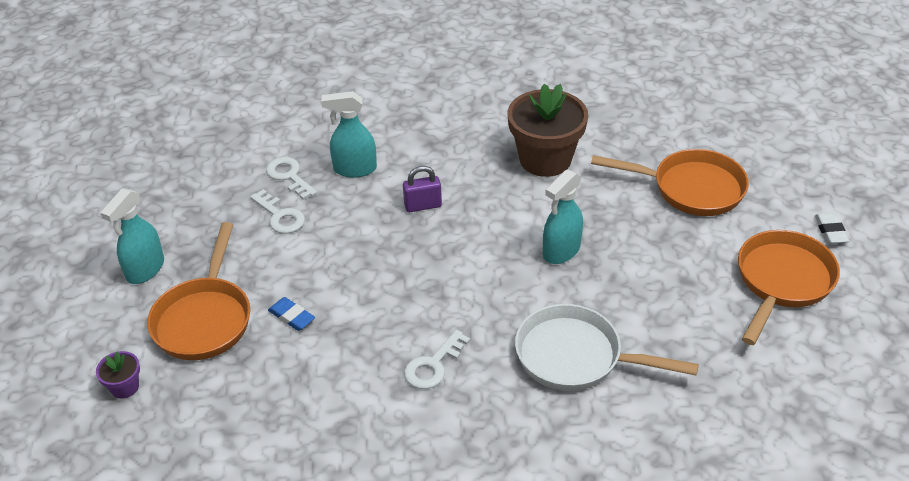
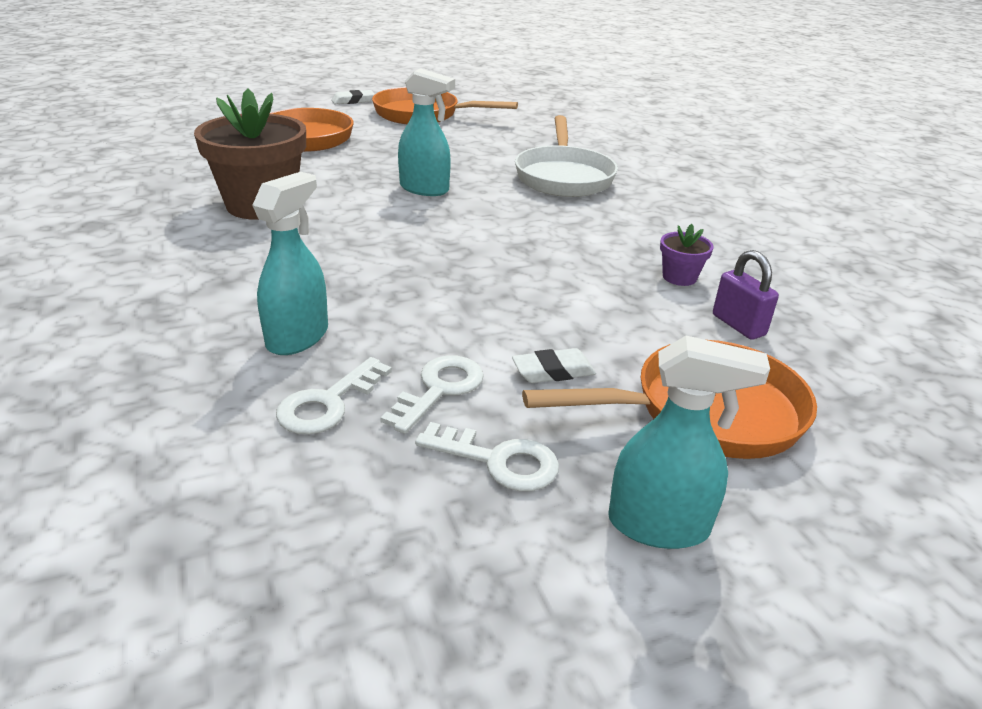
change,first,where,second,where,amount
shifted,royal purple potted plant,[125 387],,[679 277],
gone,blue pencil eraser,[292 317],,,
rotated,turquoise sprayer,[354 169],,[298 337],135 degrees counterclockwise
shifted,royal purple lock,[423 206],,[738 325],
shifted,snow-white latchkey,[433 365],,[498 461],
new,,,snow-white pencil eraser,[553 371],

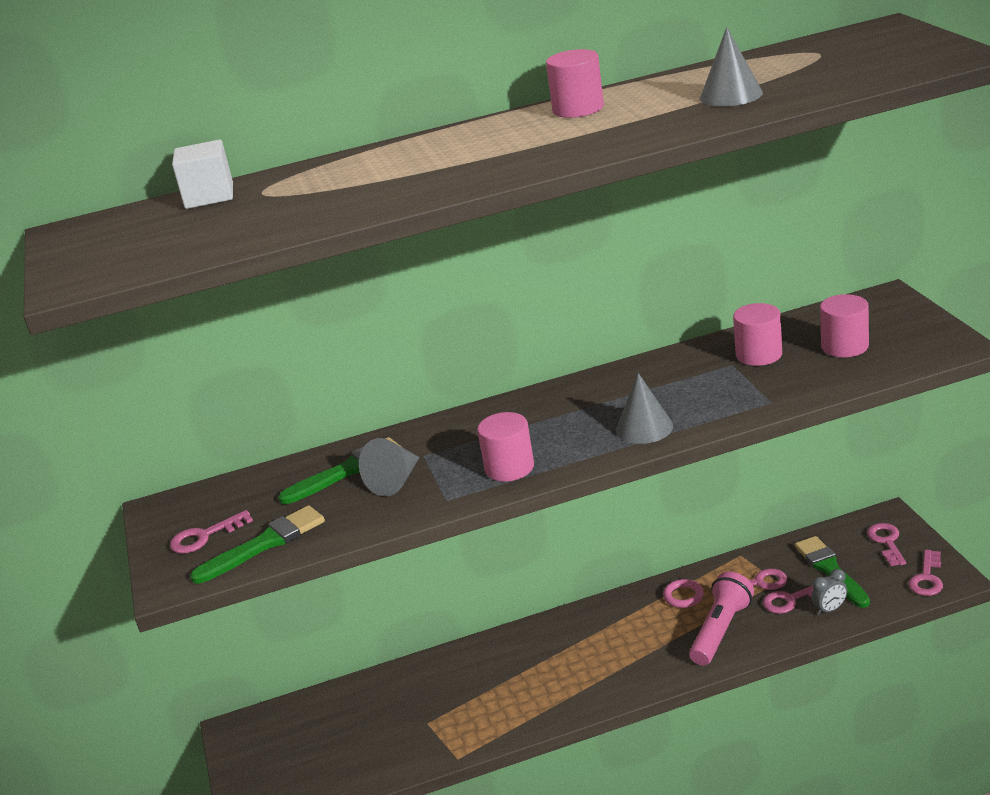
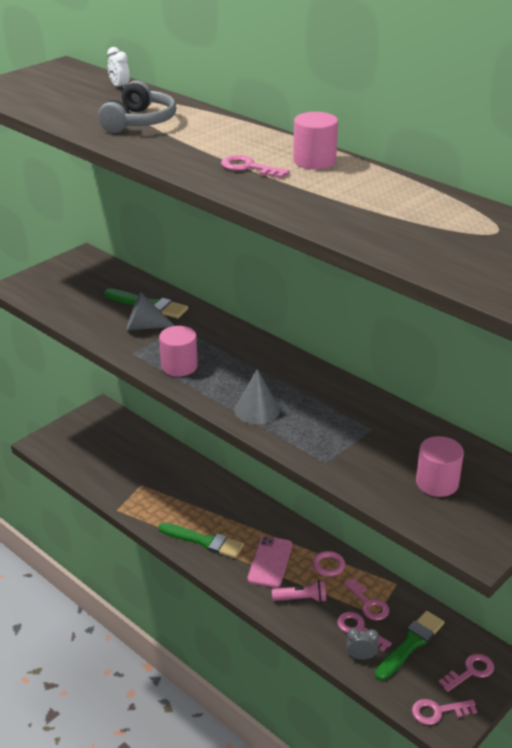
change,first,where,second,where,amount
shifted,rose-pink latchkey,[204 536],,[249 167],
swapped,snow-white cube,[209 196],snow-white alarm clock,[119 87],
shifted,green brush,[264 544],,[204 541],
scaled,rose-pink pocket torch,[721 631],,[301 598],x0.64
gone,gray cone,[731 95],,,
gone,rose-pink solid cylinder,[759 355],,,
rotated,gray alarm clock,[829 609],,[361 657],150 degrees clockwise
new,,,gray headset,[139 122],
new,,,rose-pink smartphone,[270 562],

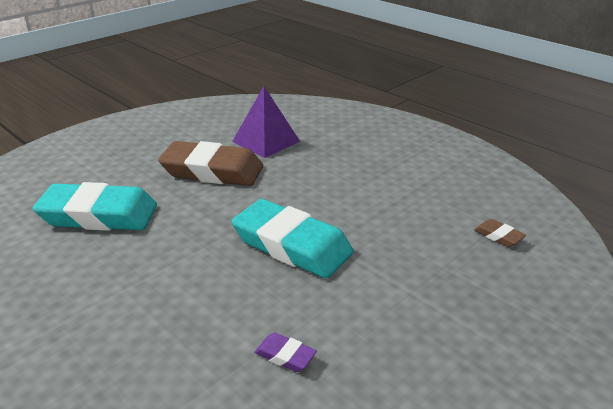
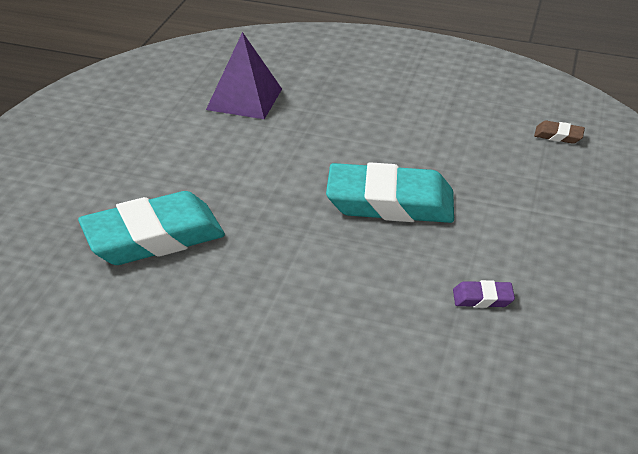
change,first,where,second,where,amount
gone,dark brown pencil eraser,[212 171],,,

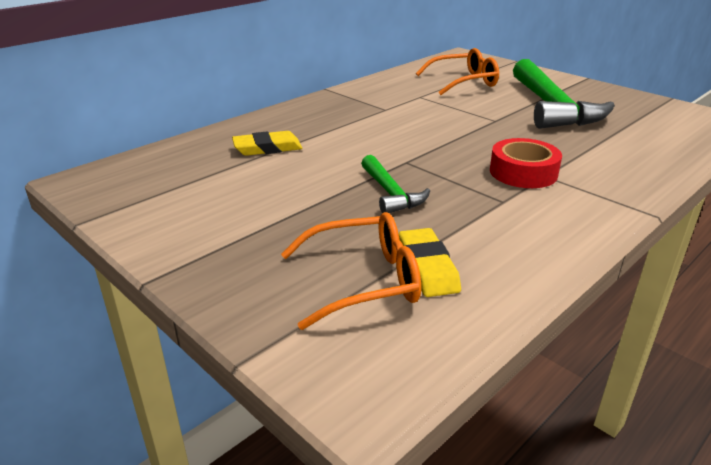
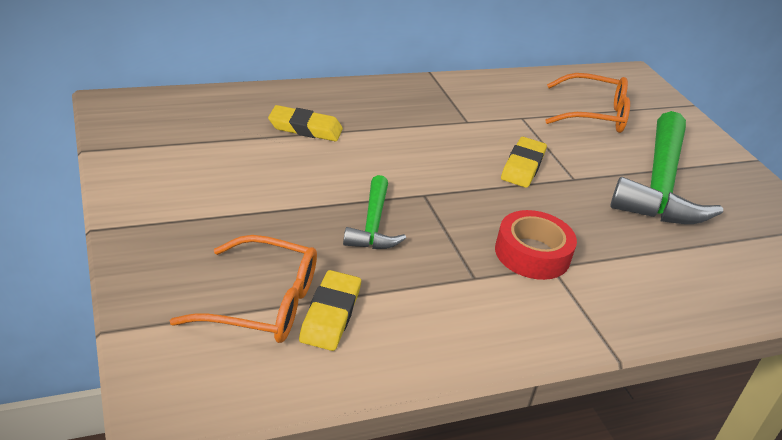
change,first,where,second,where,amount
new,,,bright yellow pencil eraser,[522 166],

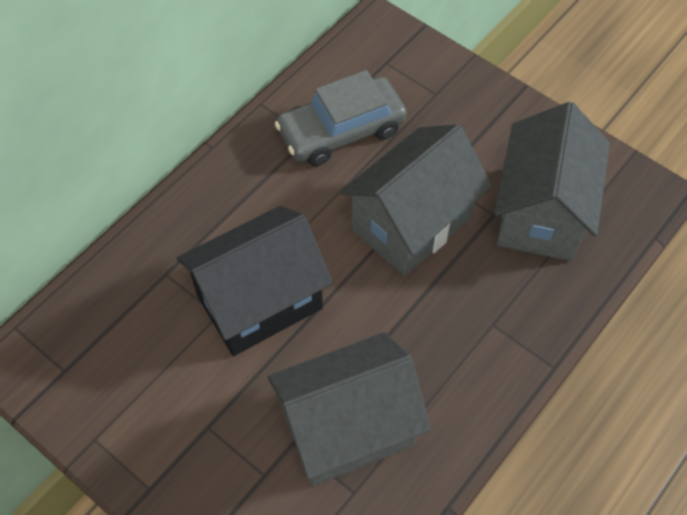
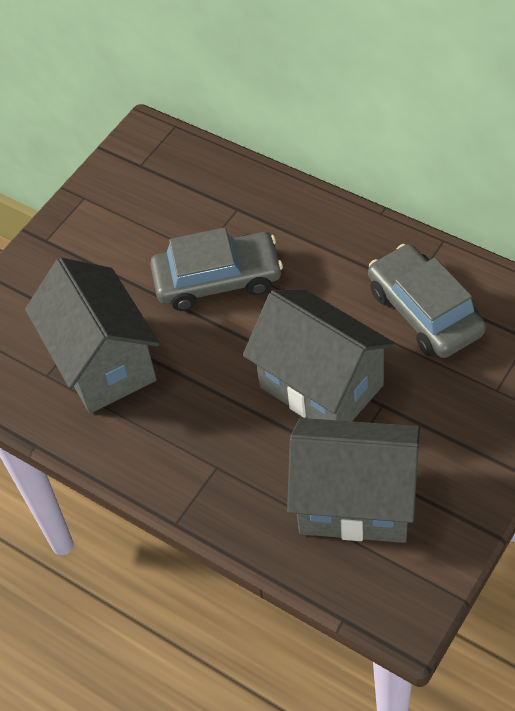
change,first,where,second,where,amount
swapped,jet-black toy house,[260 302],gray car,[217 280],

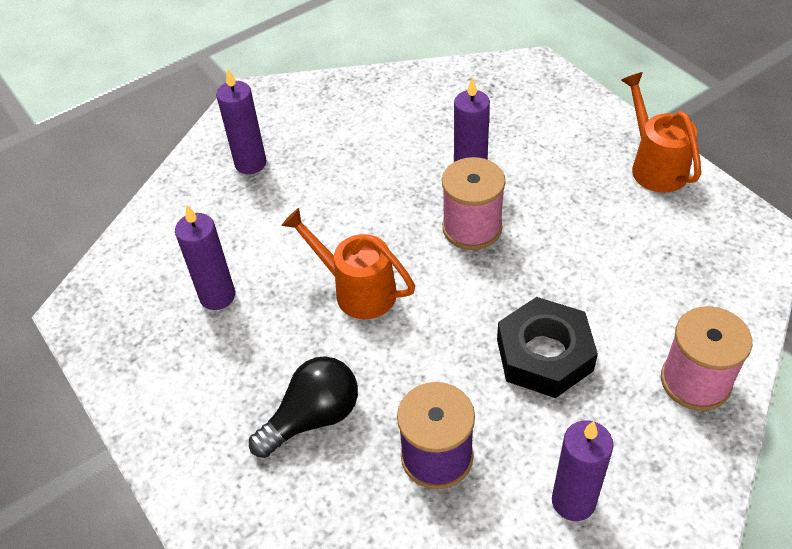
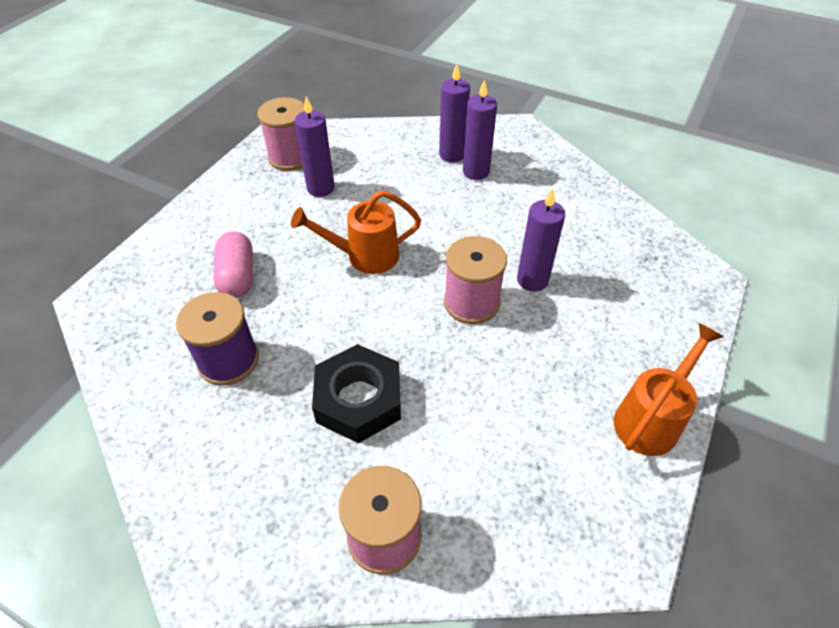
change,first,where,second,where,amount
swapped,jet-black bulb,[313 418],rose-pink capsule,[238 276],
rotated,bright orange watering can,[357 290],,[364 256],105 degrees counterclockwise
shifted,royal purple candle,[573 501],,[476 172],
new,,,rose-pink spool,[291 157],

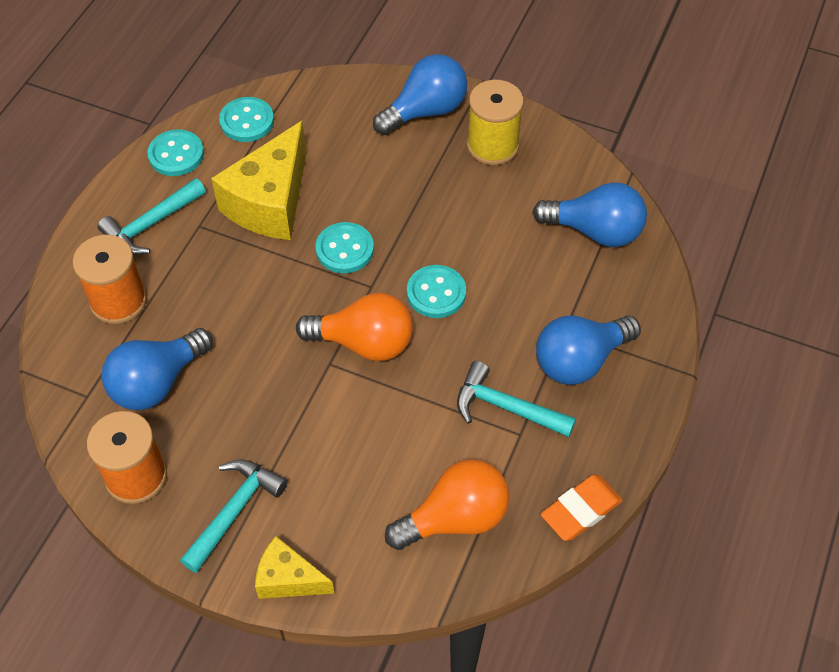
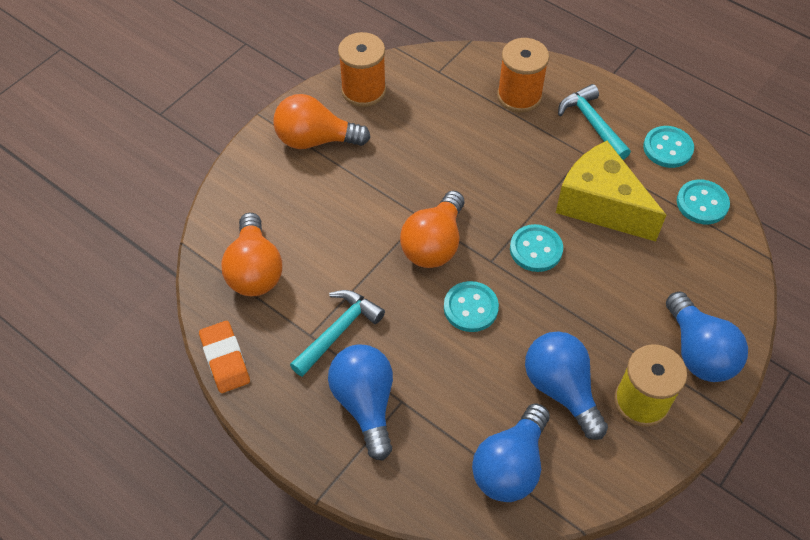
change,first,where,second,where,amount
shifted,blue bulb,[157 382],,[561 389],
swapped,turquoise carpenter's hammer,[235 510],bright orange bulb,[315 140],
gone,bright yellow piece of cheese,[288 579],,,

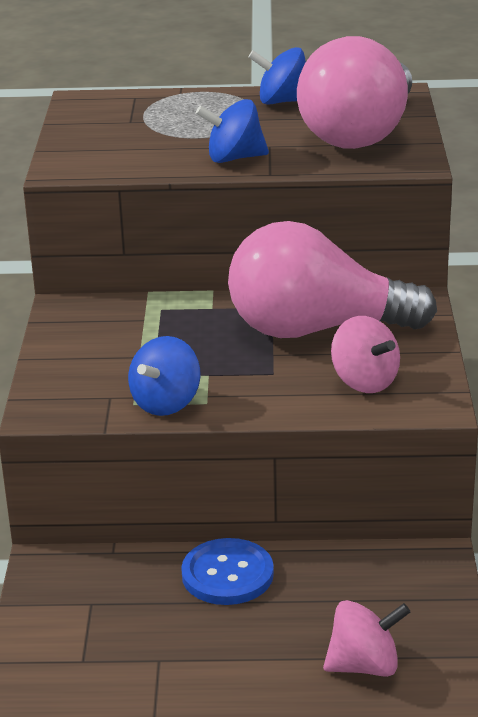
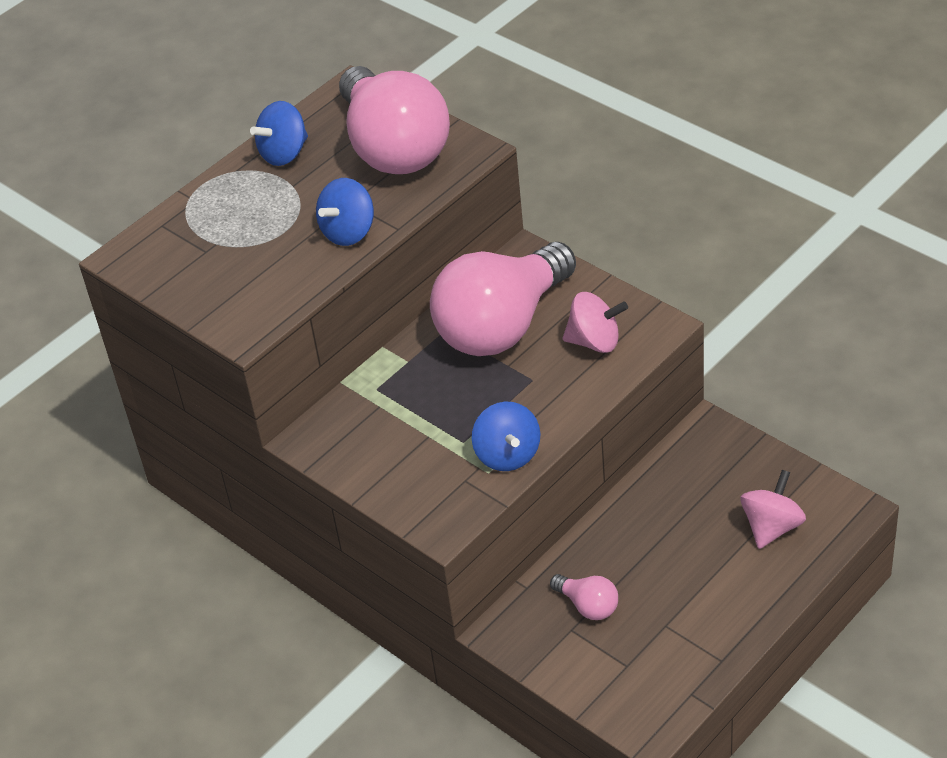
change,first,where,second,where,amount
gone,blue sewing button,[227 574],,,
new,,,rose-pink bulb,[588 606],

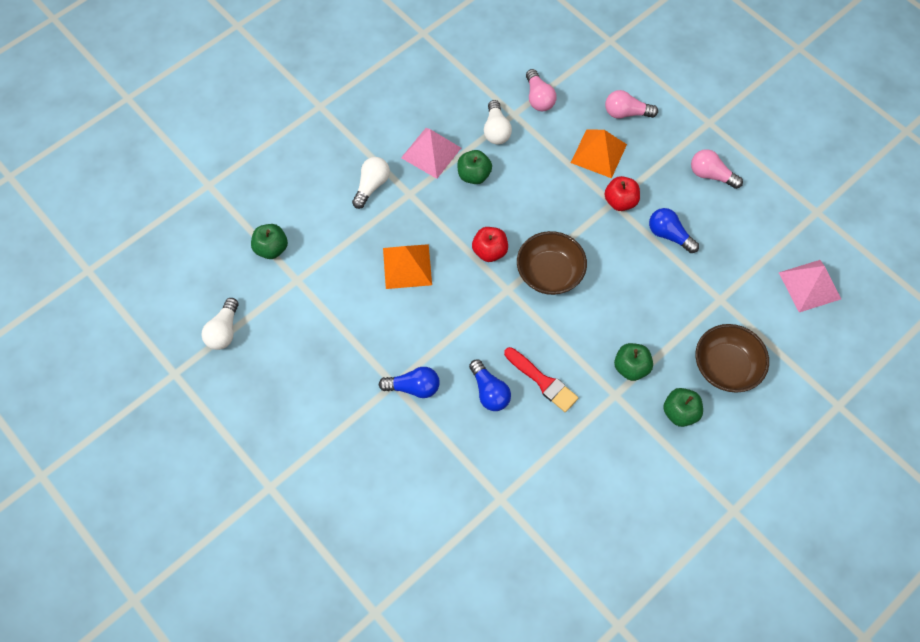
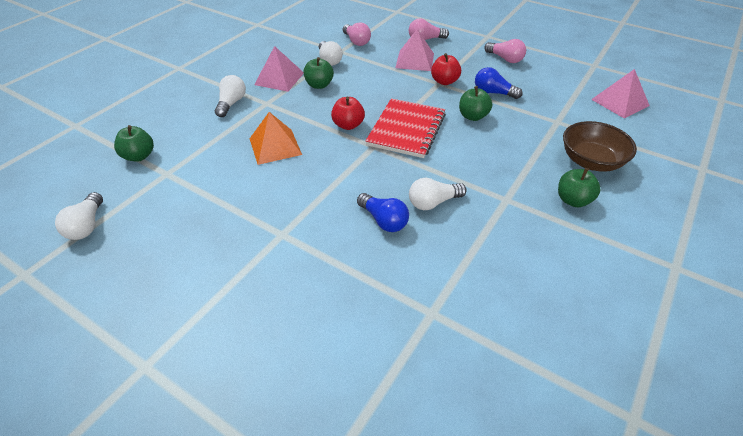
change,first,where,second,where,amount
gone,blue bulb,[413 387],,,
swapped,red brush,[543 381],snow-white bulb,[433 202],
swapped,dark brown deep dish,[549 273],red notepad,[406 130],
repainted,bright orange solid pyramid,[598 153],rose-pink solid pyramid,[414 60],
shifted,green apple fruit,[631 367],,[473 116],
rotated,rose-pink bulb,[711 175],,[505 59],150 degrees counterclockwise

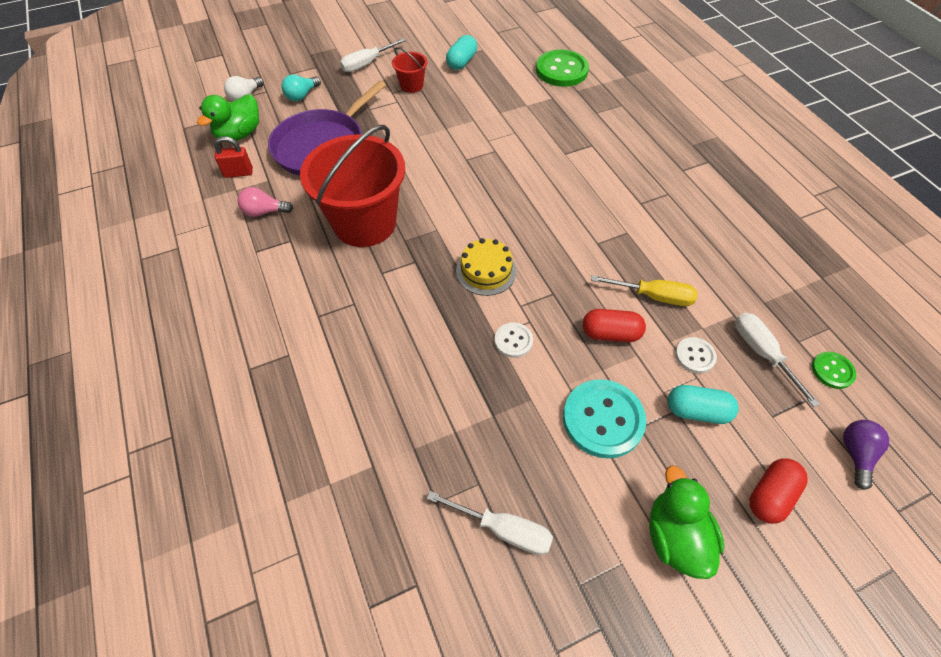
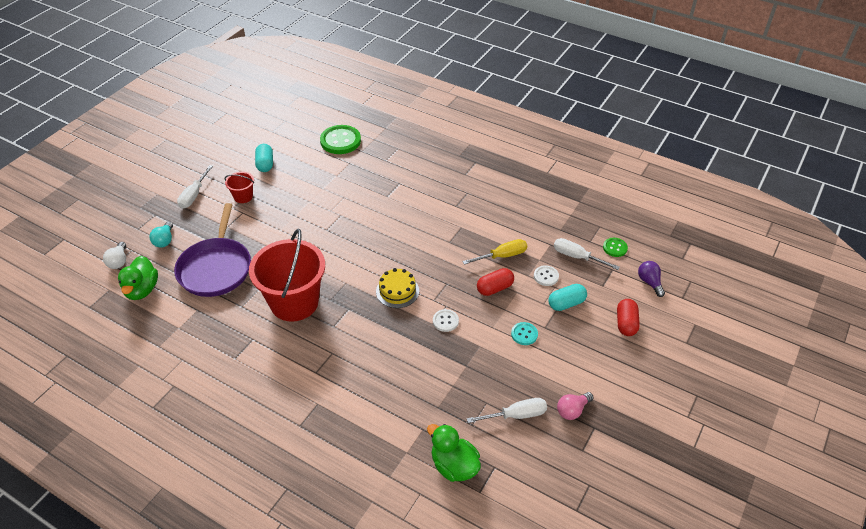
change,first,where,second,where,amount
gone,red lock,[238 173],,,
shifted,rose-pink bulb,[264 212],,[572 410],
scaled,turquoise sewing button,[603 419],,[524 334],x0.52
shifted,green duck,[675 536],,[454 466],

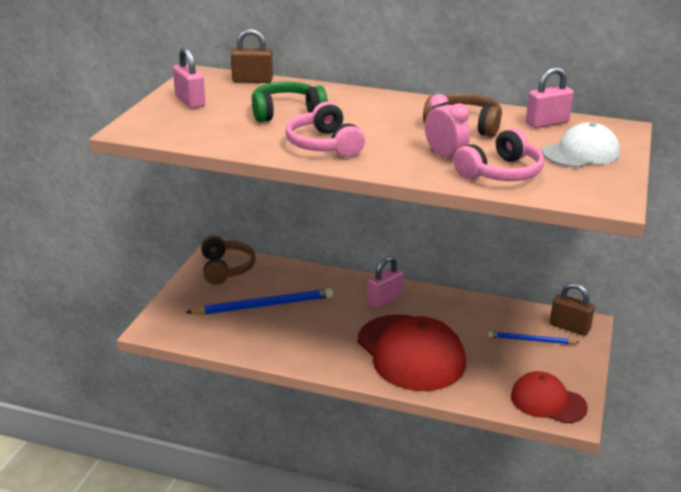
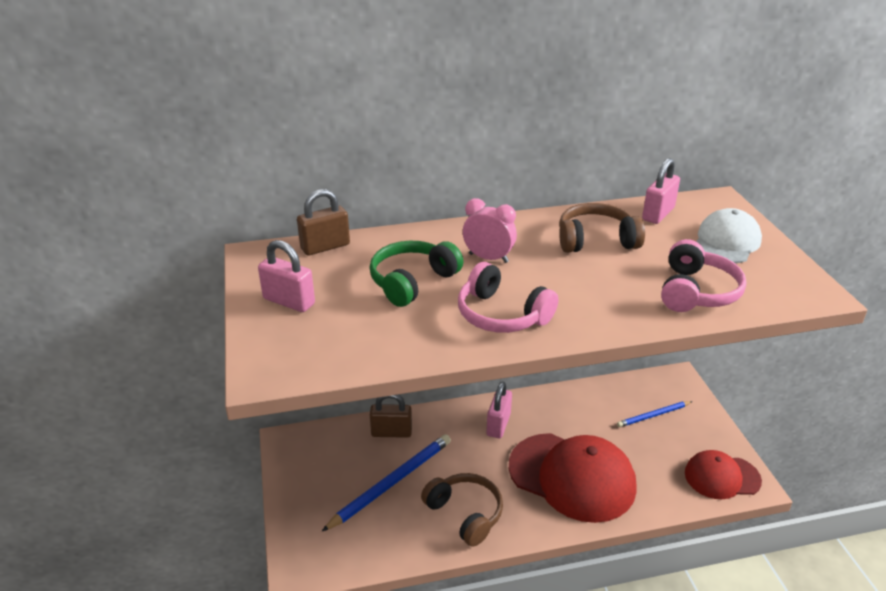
change,first,where,second,where,amount
shifted,dark brown headset,[226 269],,[465 514],
shifted,rose-pink alarm clock,[445 156],,[488 258],
shifted,dark brown lock,[569 327],,[391 432],

